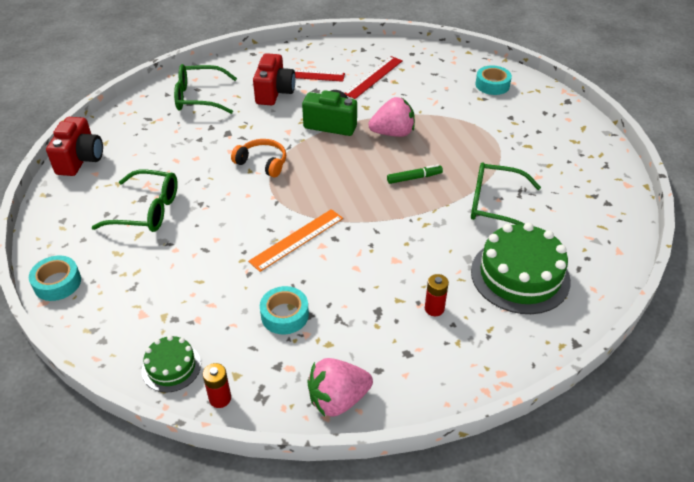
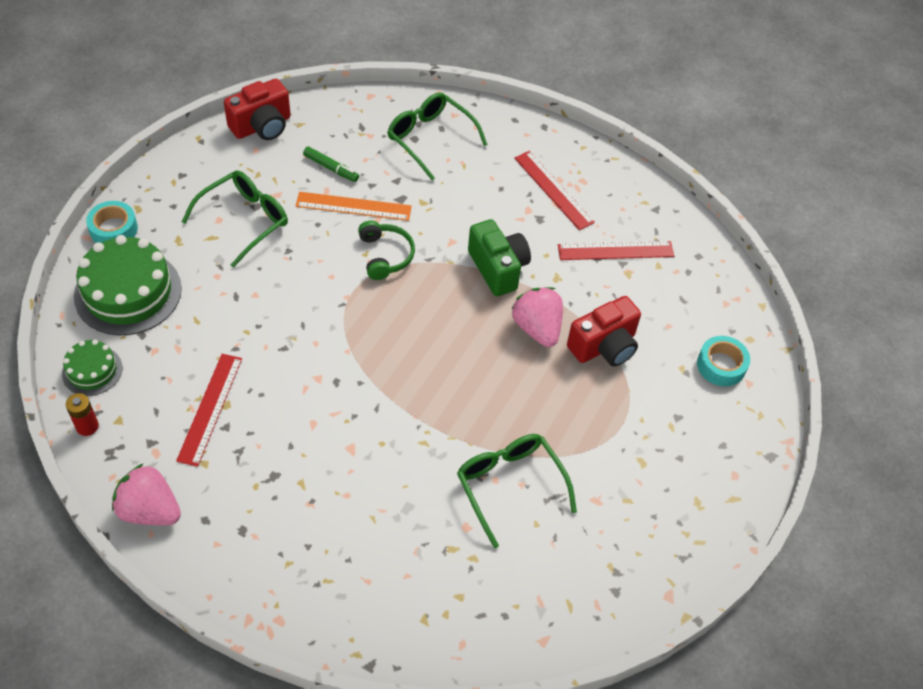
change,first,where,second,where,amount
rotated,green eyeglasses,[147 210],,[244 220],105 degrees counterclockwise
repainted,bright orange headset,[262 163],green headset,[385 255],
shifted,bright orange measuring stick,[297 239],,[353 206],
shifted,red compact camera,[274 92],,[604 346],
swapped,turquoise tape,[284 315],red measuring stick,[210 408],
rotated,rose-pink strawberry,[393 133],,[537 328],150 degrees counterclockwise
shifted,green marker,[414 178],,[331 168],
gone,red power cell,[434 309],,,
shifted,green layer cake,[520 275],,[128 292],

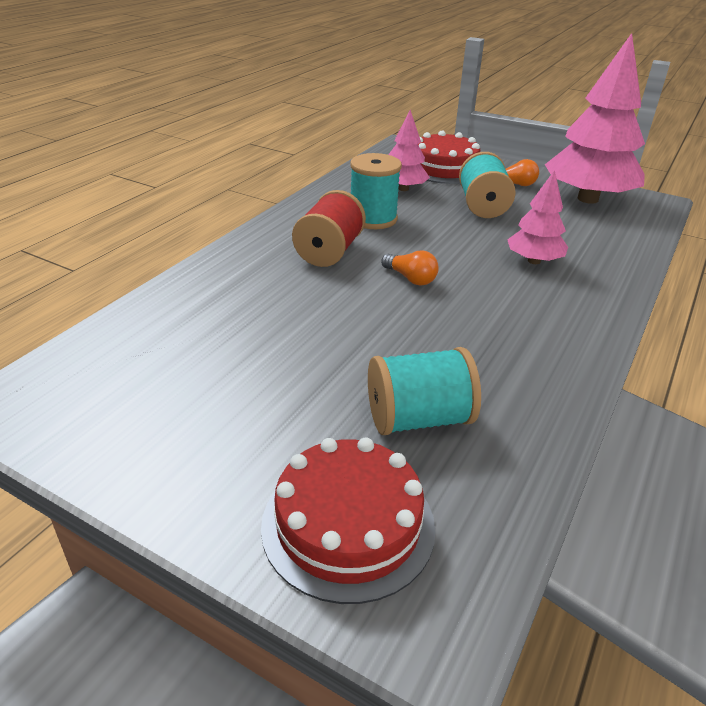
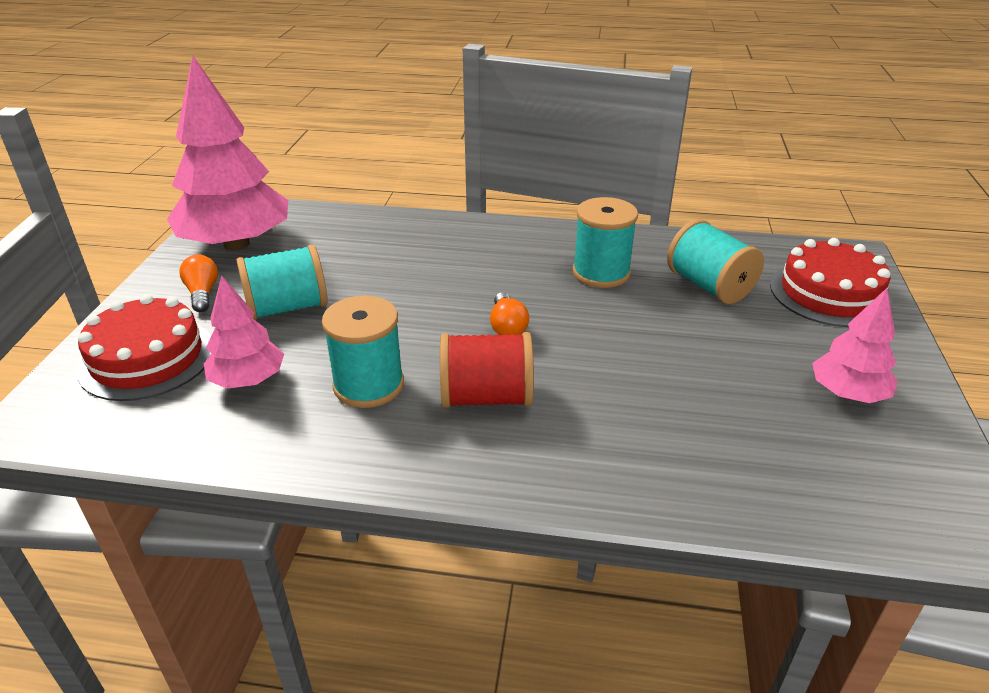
change,first,where,second,where,amount
rotated,bright orange bulb,[410 278],,[507 326],150 degrees clockwise
shifted,rose-pink fir tree,[533 261],,[847 394],
new,,,turquoise spool,[601 273],

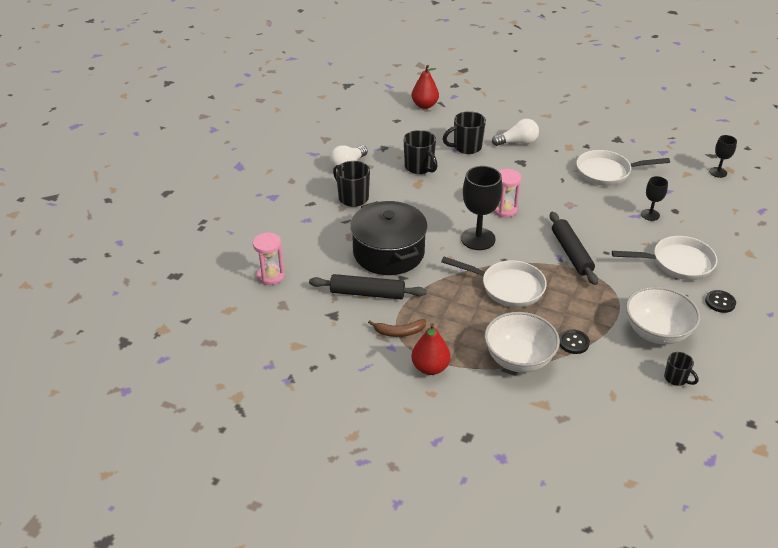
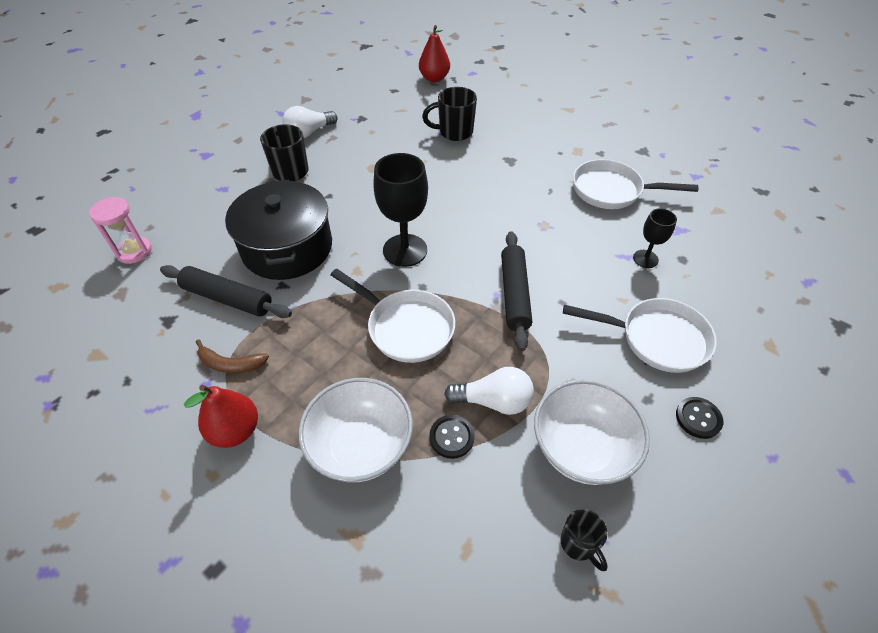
change,first,where,second,where,amount
gone,jet-black tea mug,[419 167],,,
shifted,snow-white bulb,[517 142],,[494 401],
gone,rose-pink hourglass,[504 210],,,
gone,jet-black wine glass,[718 172],,,

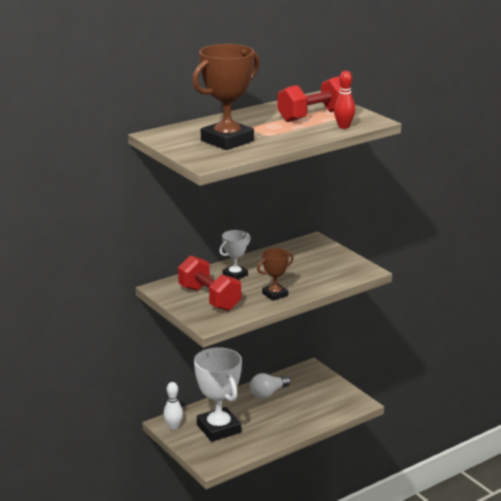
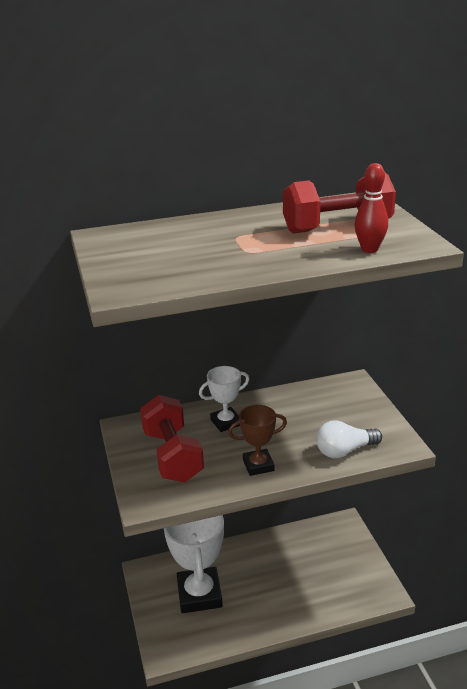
change,first,where,second,where,amount
gone,snow-white bowling pin,[173 427],,,
gone,dark brown award cup,[227 141],,,
shifted,snow-white bulb,[268 393],,[345 451],

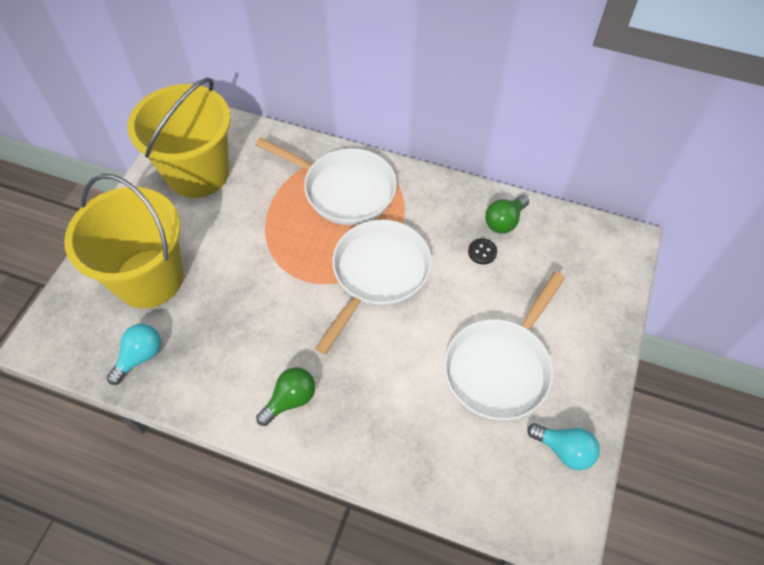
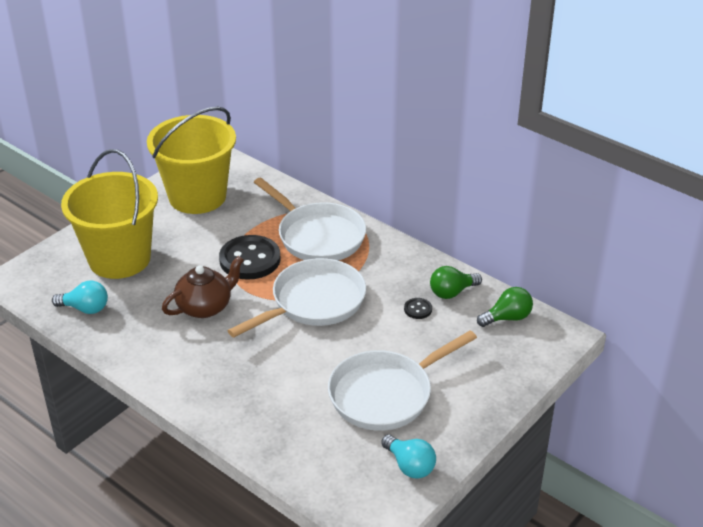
change,first,where,second,where,amount
rotated,turquoise bulb,[140 357],,[85 308],45 degrees clockwise
shifted,green bulb,[290 400],,[507 318],
new,,,dark brown tea pot,[205 307],
new,,,jet-black sewing button,[250 259],

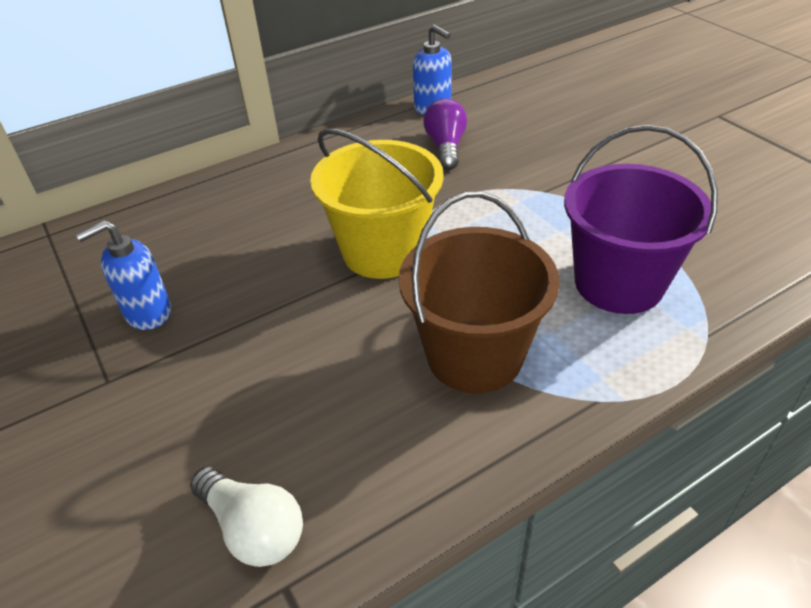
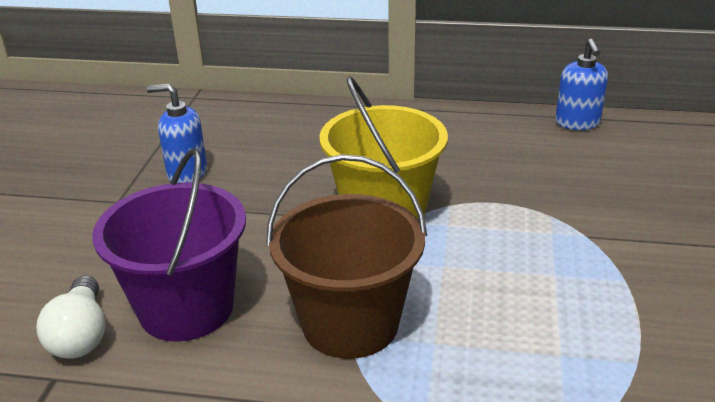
change,first,where,second,where,amount
gone,royal purple bulb,[446 147],,,
shifted,royal purple bucket,[618 283],,[186 308],

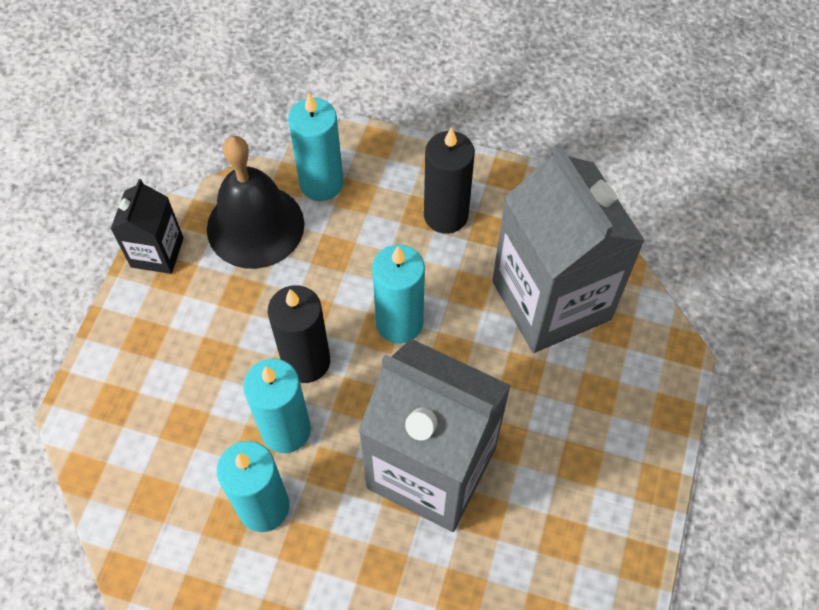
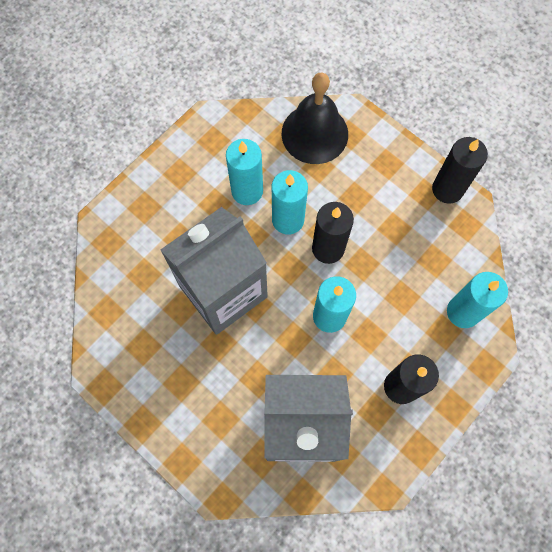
change,first,where,second,where,amount
swapped,jet-black milk carton,[157 252],jet-black candle,[447 189],
shifted,jet-black school bell,[255 226],,[314 133],

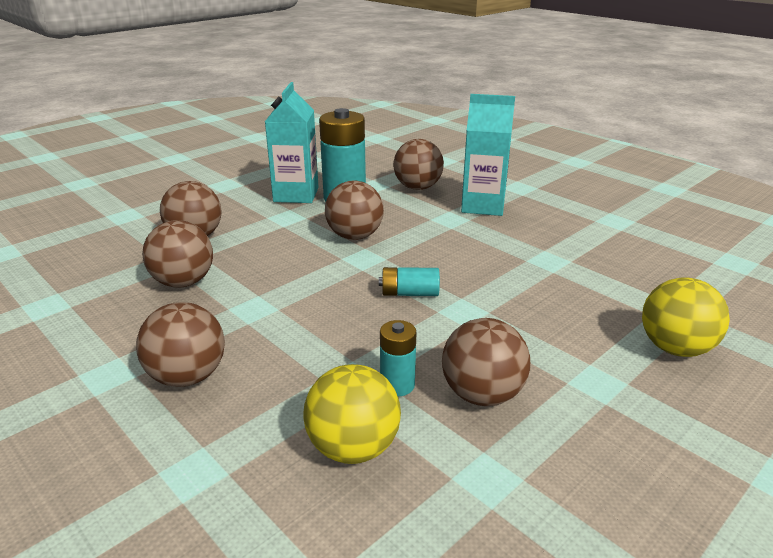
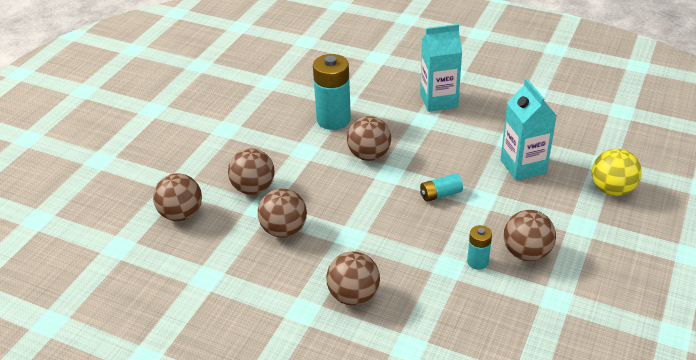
change,first,where,second,where,amount
shifted,turquoise milk carton,[296 195],,[523 166],
gone,bright yellow ball,[353 447],,,
shifted,dark brown ball,[417 187],,[181 214],

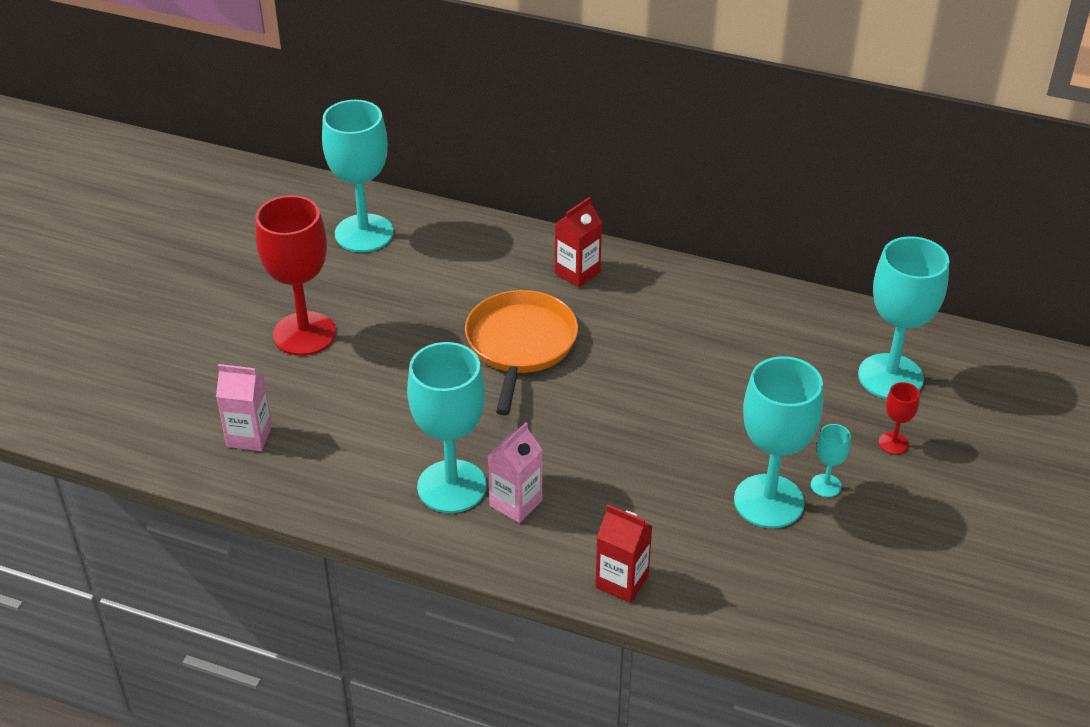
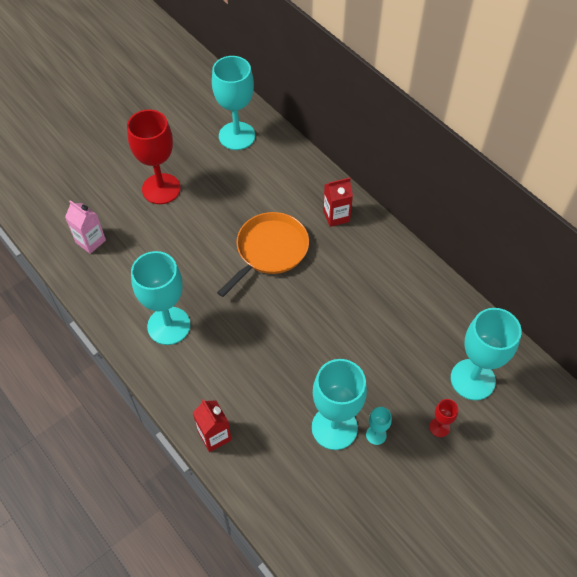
change,first,where,second,where,amount
gone,rose-pink milk carton,[516 503],,,

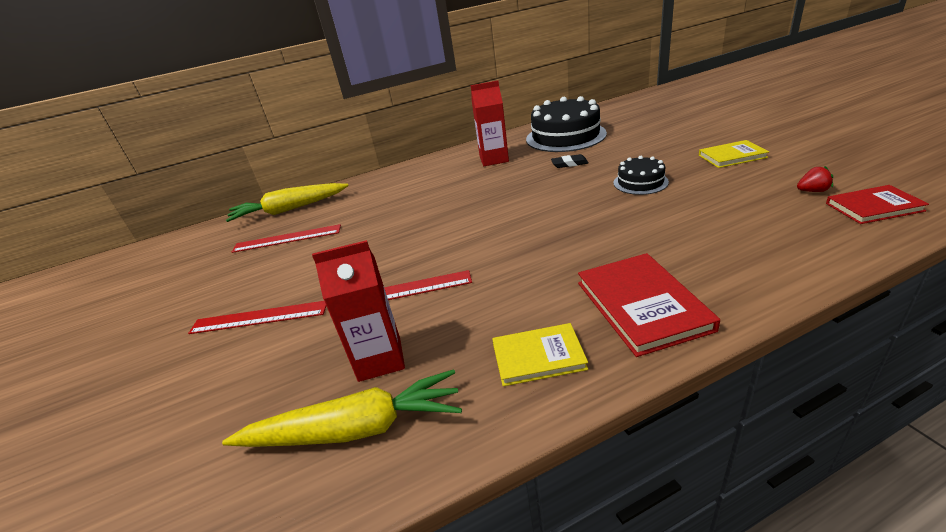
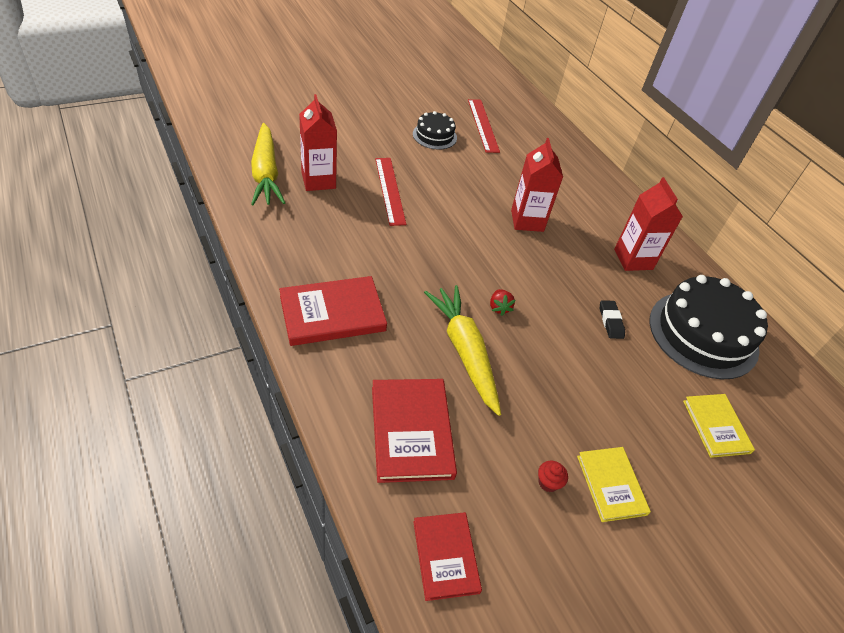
change,first,where,second,where,amount
gone,red measuring stick,[259 317],,,
shifted,bright yellow root vegetable,[289 210],,[464 351],
shifted,bright yellow book,[538 357],,[716 426],
shifted,jet-black layer cake,[640 182],,[434 136],
shifted,red strawberry,[812 191],,[499 308],
new,,,red book,[411 431],
new,,,red milk carton,[527 221],
new,,,red fairy cake,[548 482],

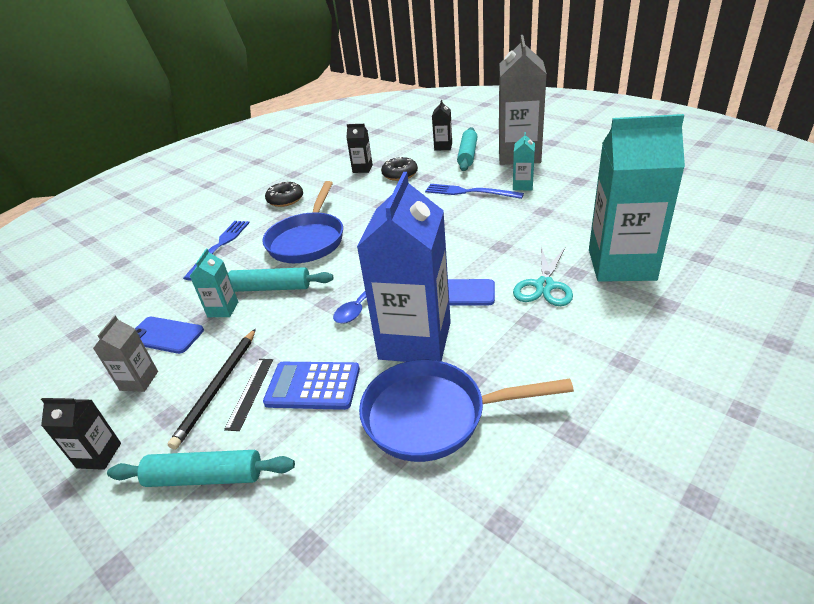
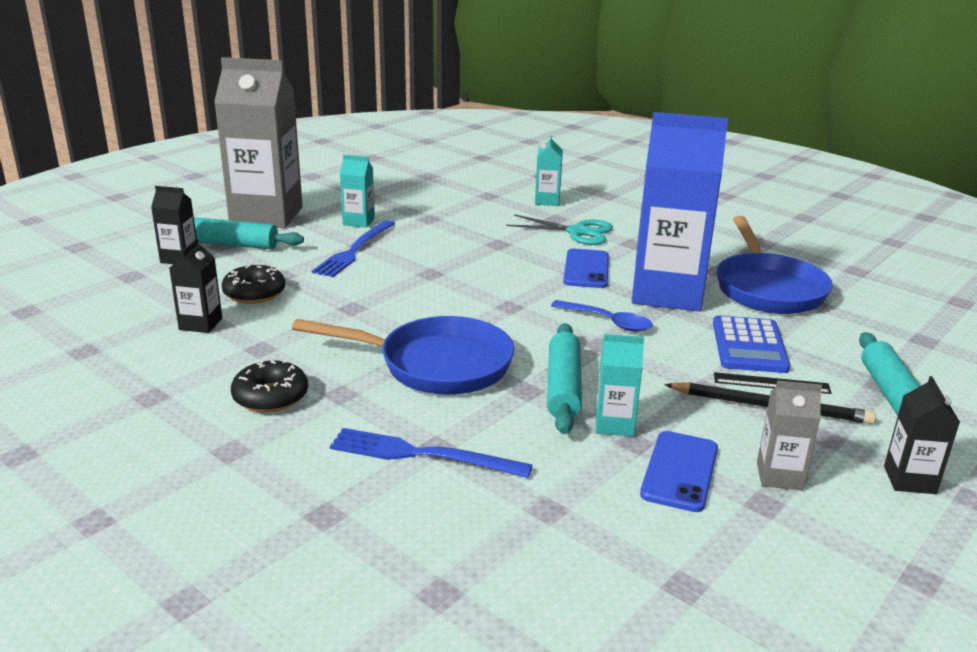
change,first,where,second,where,amount
scaled,turquoise milk carton,[621 264],,[547 201],x0.44

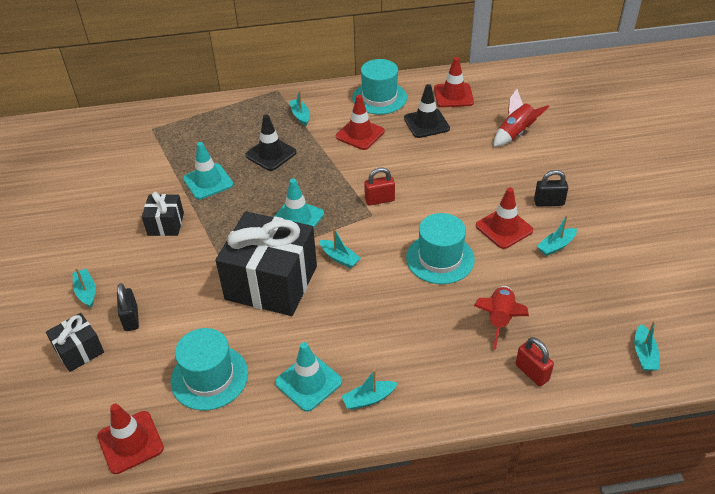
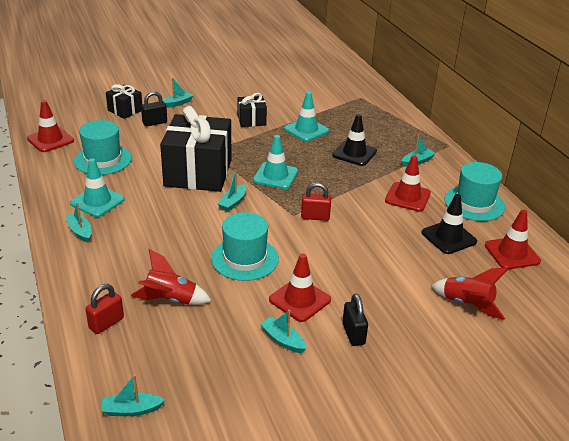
change,first,where,second,where,amount
rotated,red lock,[379 200],,[315 217],60 degrees counterclockwise

